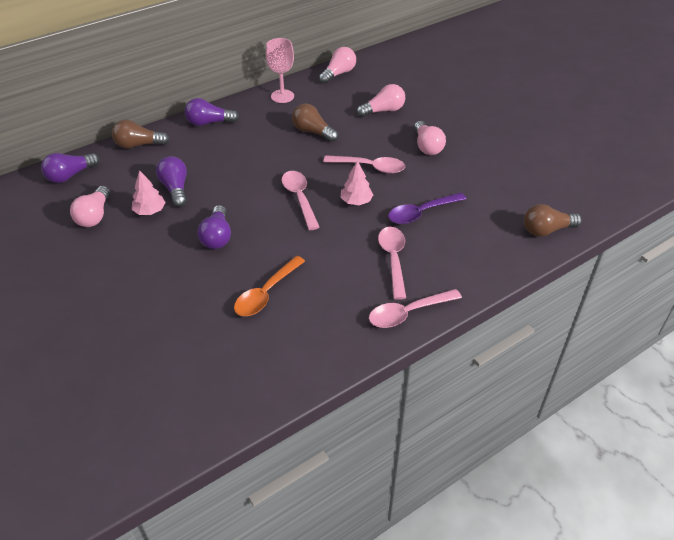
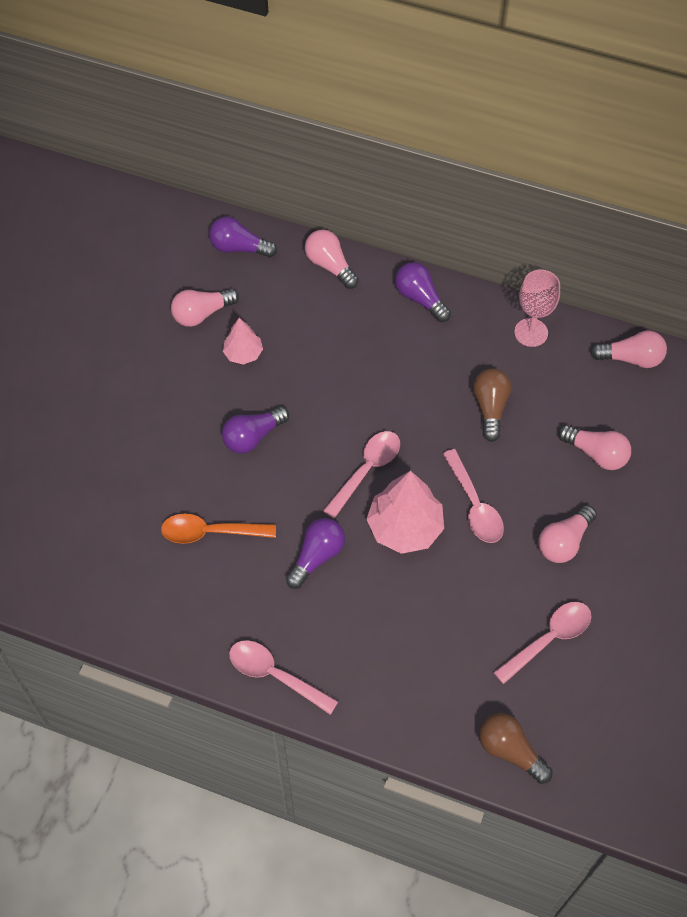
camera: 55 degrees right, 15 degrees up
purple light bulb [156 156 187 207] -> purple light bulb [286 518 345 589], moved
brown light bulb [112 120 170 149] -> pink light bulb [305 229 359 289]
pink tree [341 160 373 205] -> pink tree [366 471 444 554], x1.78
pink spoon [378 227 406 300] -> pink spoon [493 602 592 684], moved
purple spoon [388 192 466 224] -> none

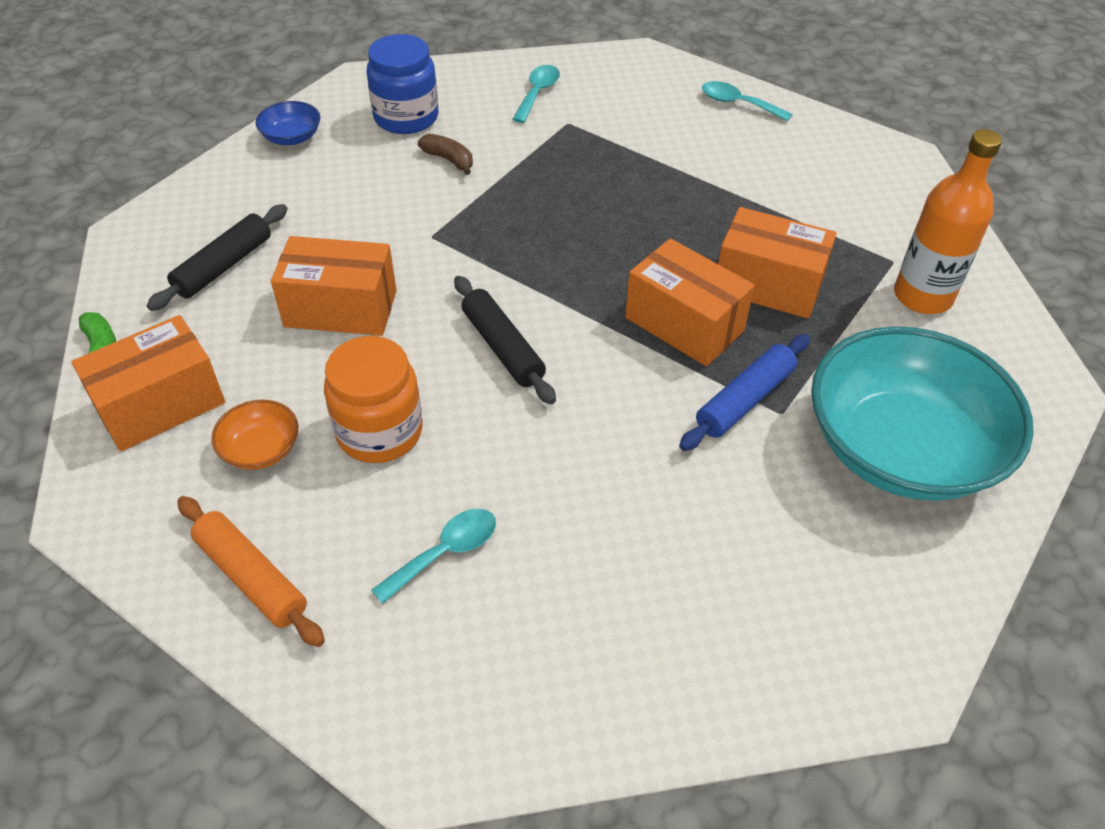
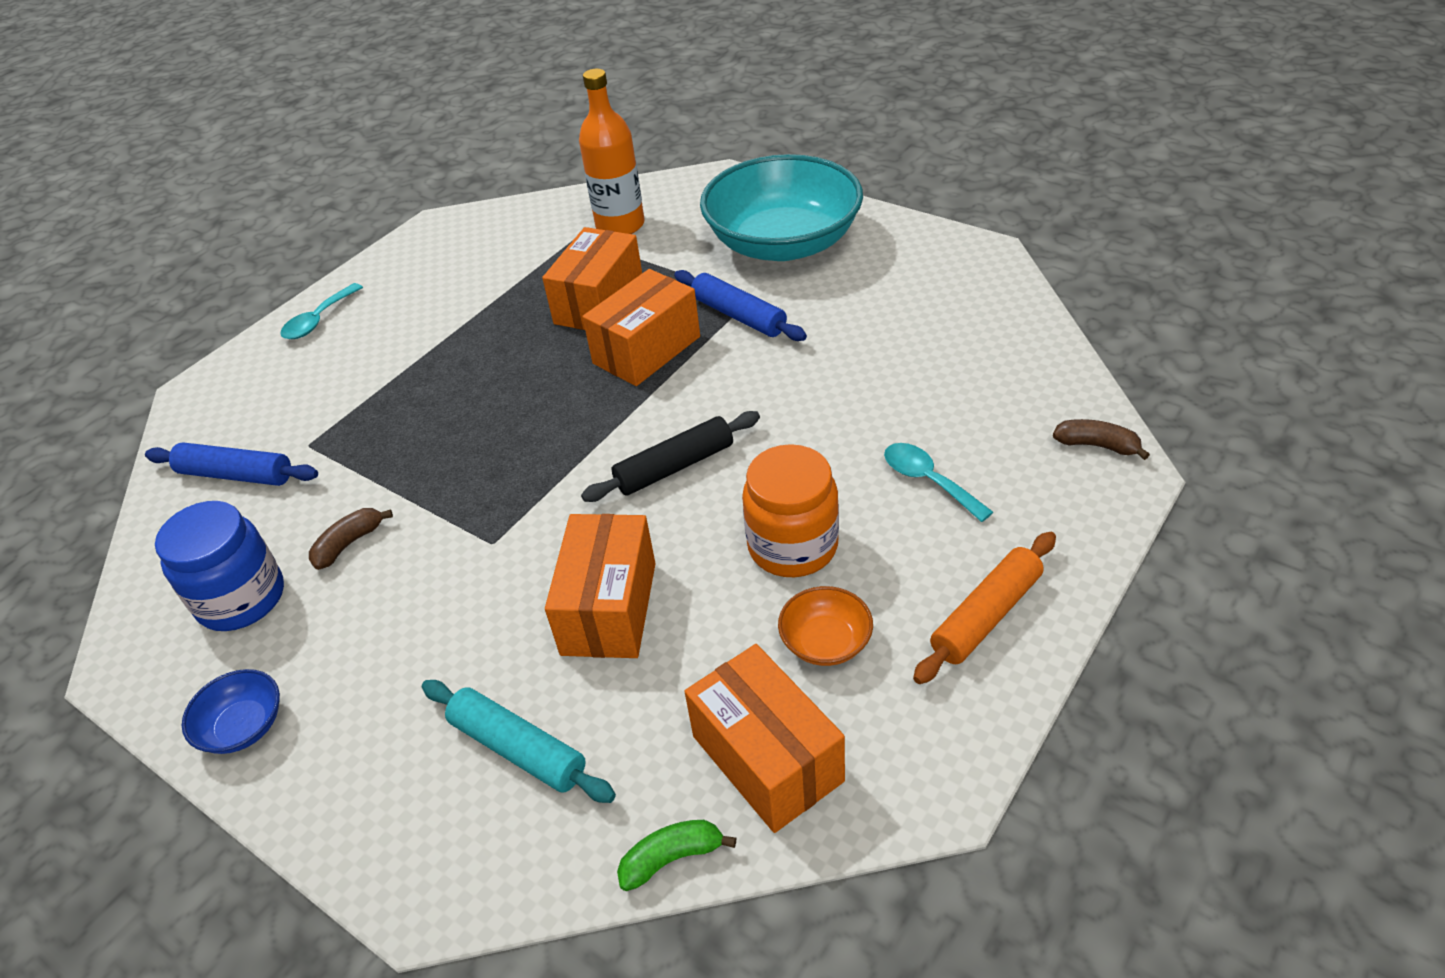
camera: 85 degrees left, 5 degrees down
turquoise spoon [512 65 560 123] -> blue rolling pin [145 442 318 486]
black rolling pin [147 204 288 311] -> turquoise rolling pin [422 680 616 803]
none -> brown banana [1053 419 1150 460]

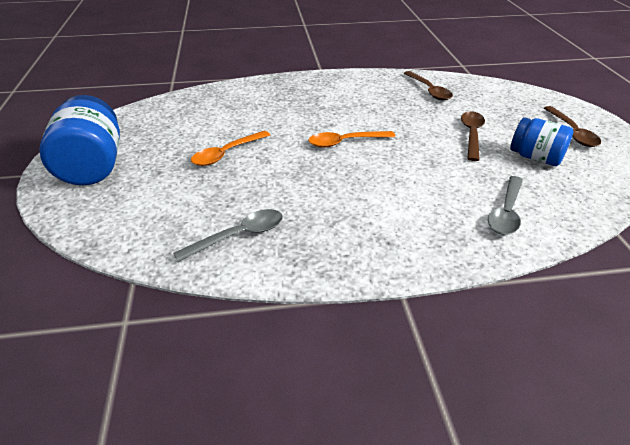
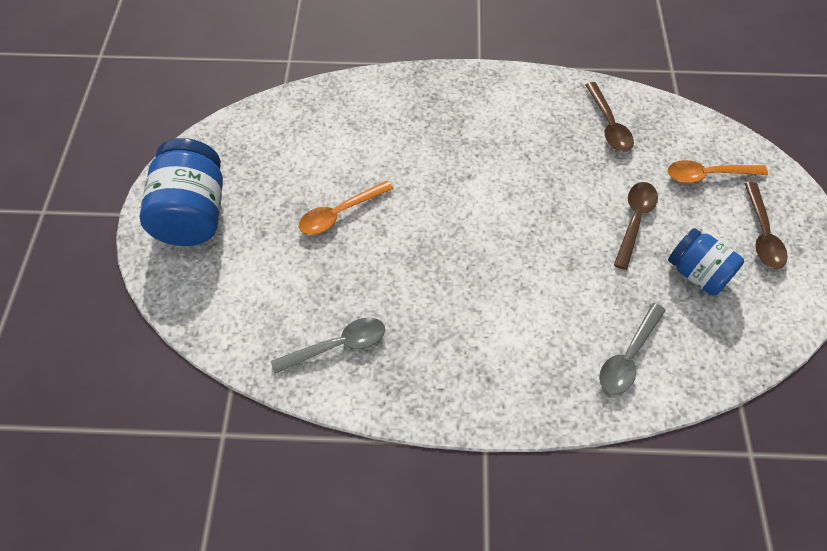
camera: 10 degrees right, 20 degrees up
orange spoon [309 131 395 148] -> orange spoon [668 160 768 183], moved

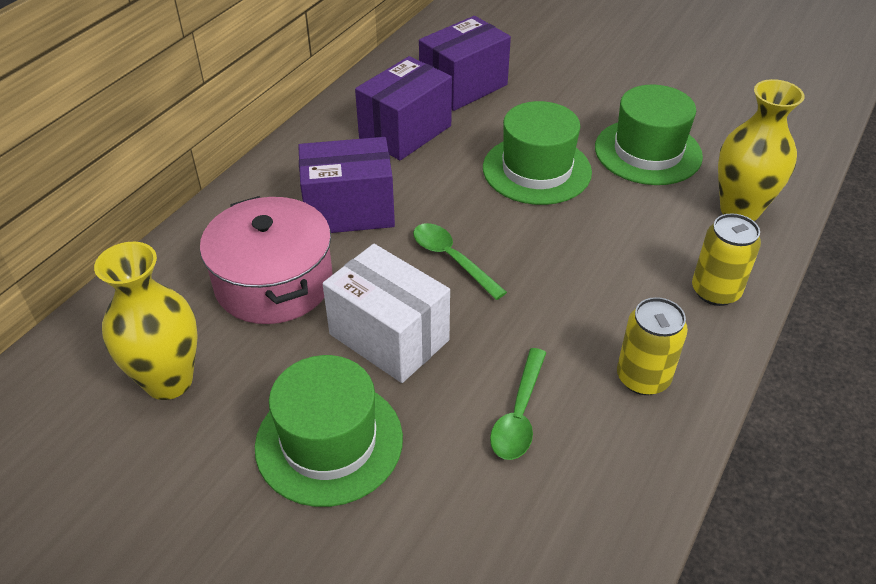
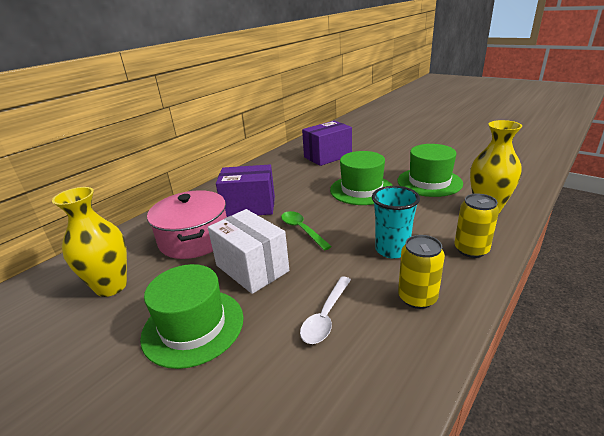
camera: 10 degrees right, 15 degrees down
green spoon [490 348 546 460] -> white spoon [300 276 351 344]
none -> turquoise cup [372 186 420 259]
purple box [355 56 452 160] -> none

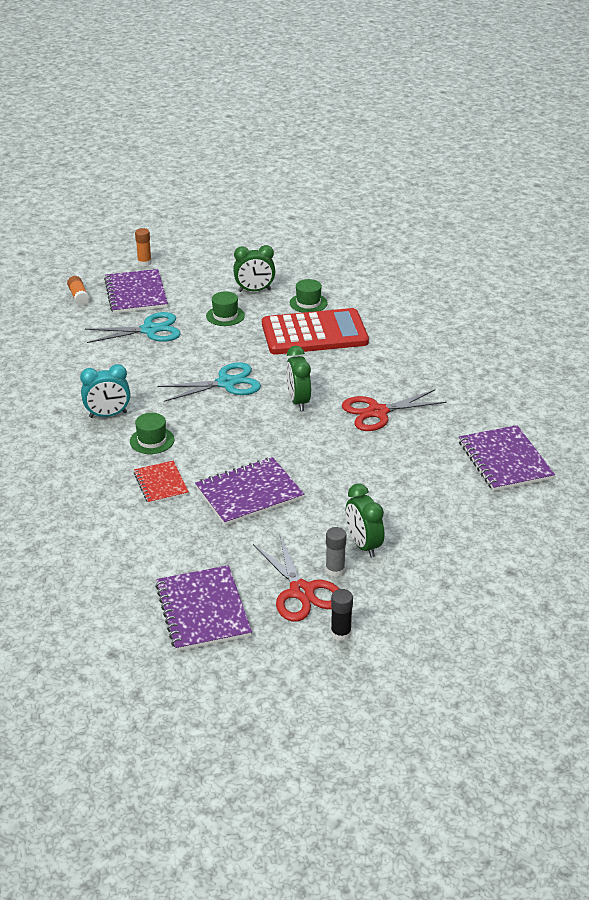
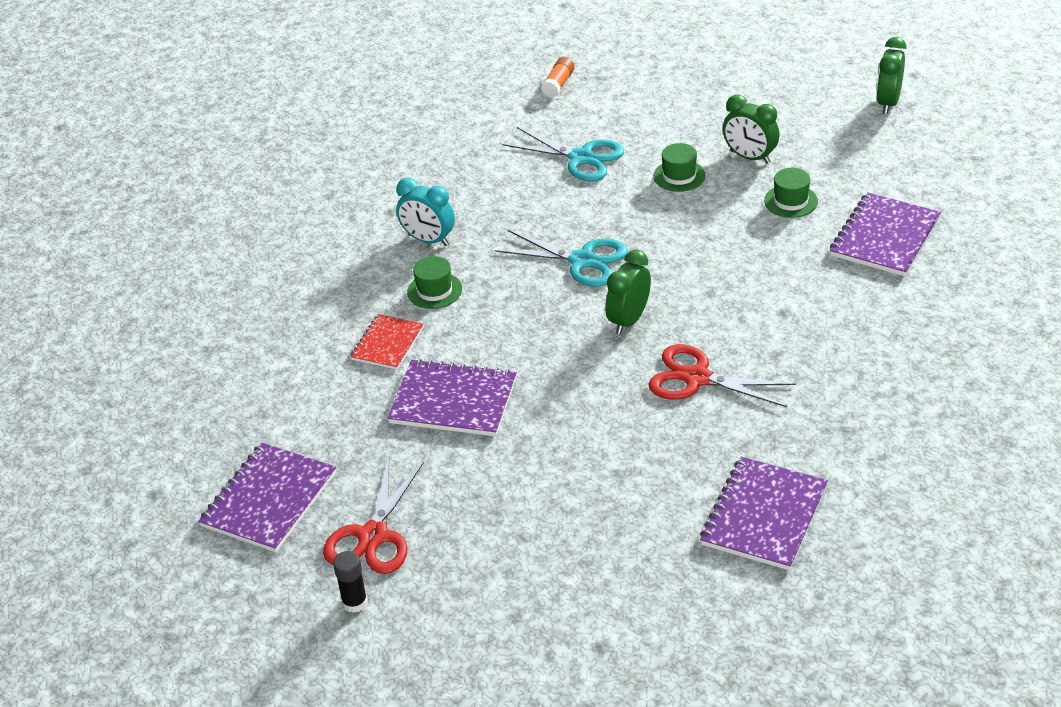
camera: 45 degrees right, 5 degrees up
purple notebook [104 269 168 314] -> purple notebook [830 192 941 276], moved
green clock [346 484 384 558] -> green clock [877 37 906 114], moved
orange glue stick [135 228 152 266] -> none
red calculator [262 308 369 355] -> none
grey glue stick [325 527 347 577] -> none

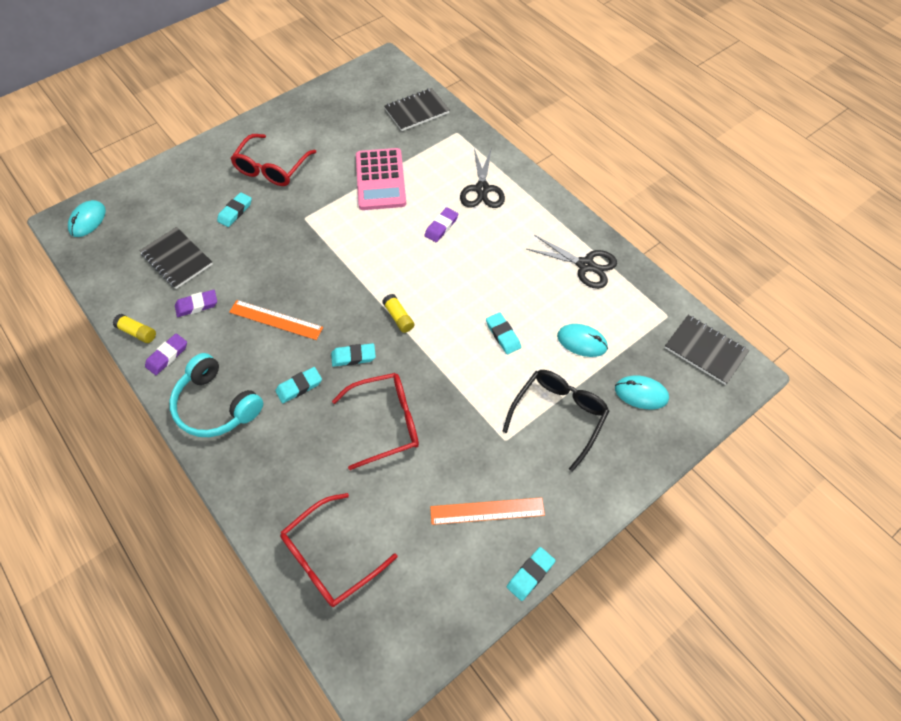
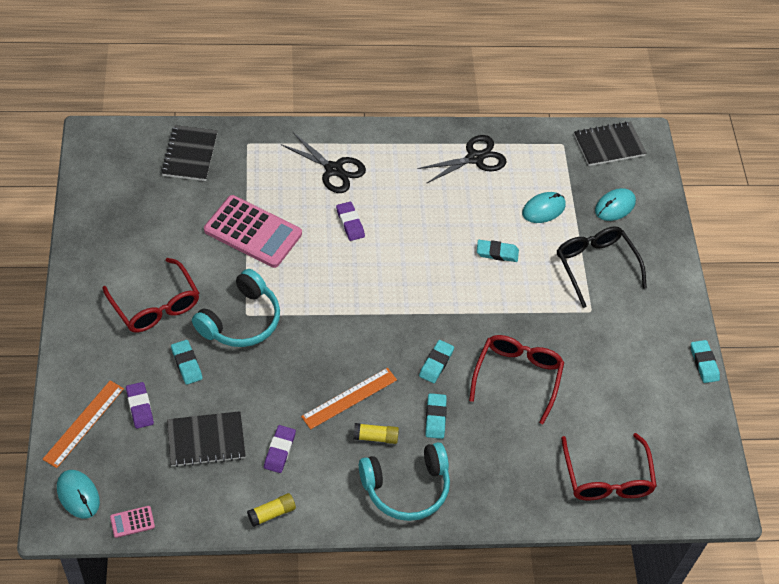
camera: 60 degrees left, 5 degrees down
orange ruler [430 497 545 525] -> orange ruler [42 380 124 468], moved
none -> pink calculator [110 506 155 538]
purple eraser [145 333 187 375] -> purple eraser [126 382 154 429], moved
none -> turquoise headphones [192 269 280 347]
yellow glue stick [382 294 414 333] -> yellow glue stick [353 423 399 444], moved

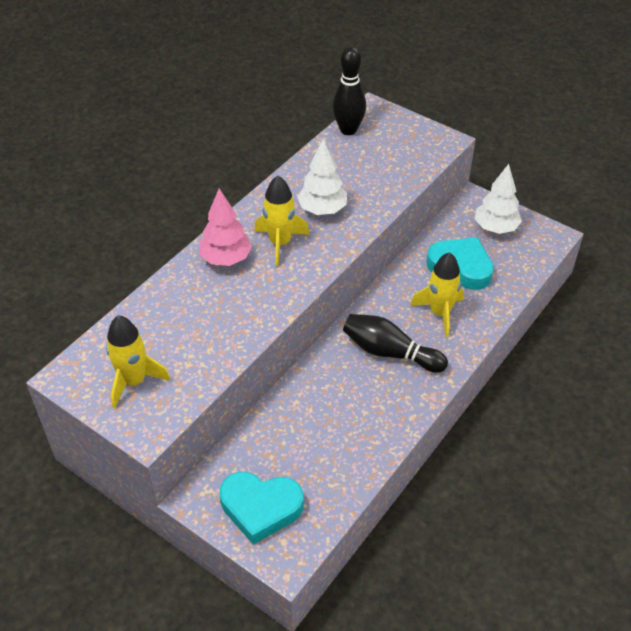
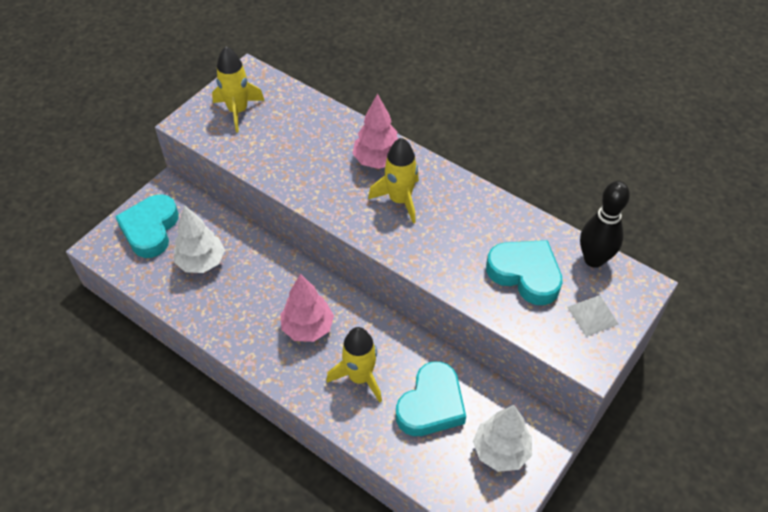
camera: 90 degrees right, 5 degrees up
white tree [297 139 347 215] -> white tree [174 205 225 273], moved
black bowling pin [343 314 448 373] -> pink tree [280 274 334 342]
none -> turquoise heart [486 240 563 305]
none -> white pyramid [567 295 619 337]

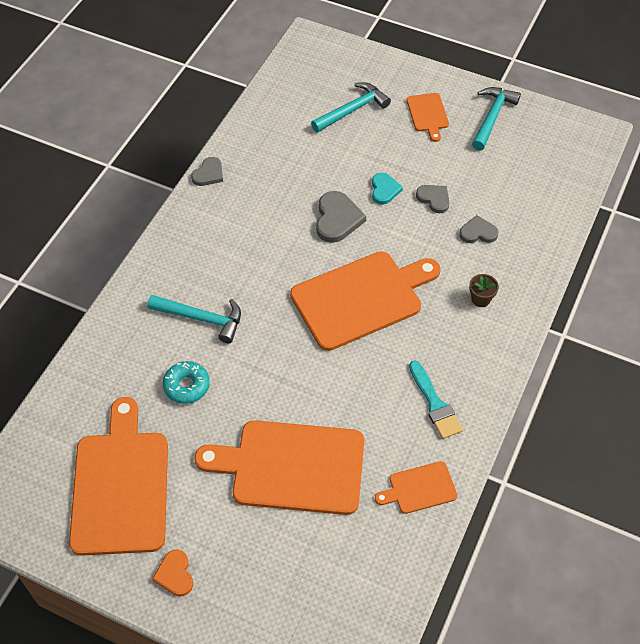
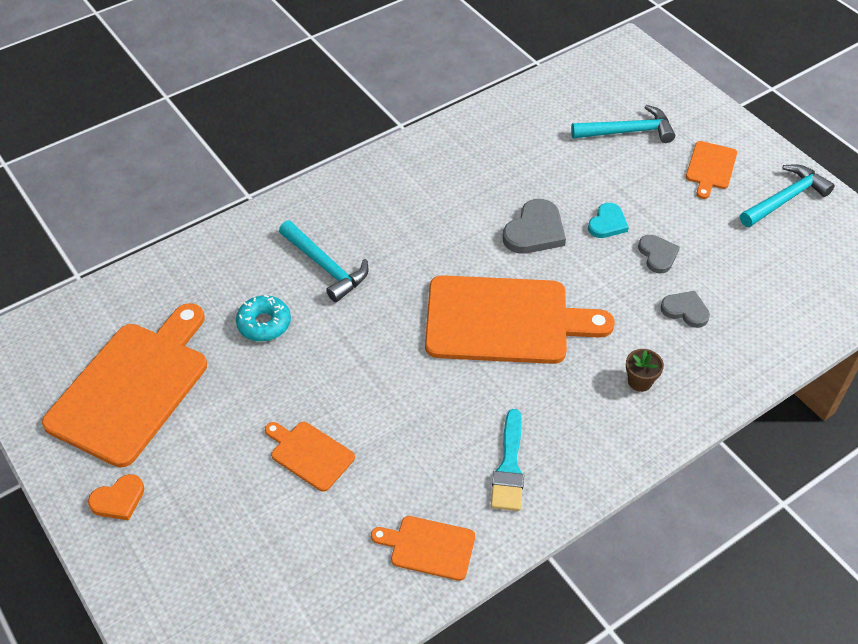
camera: 30 degrees right, 5 degrees down
orange heart [152 549 193 597] -> orange heart [88 474 144 521], 135 degrees counterclockwise
orange cutting board [194 420 364 515] -> orange cutting board [265 422 355 492], x0.47
grey heart [191 157 223 186] -> none

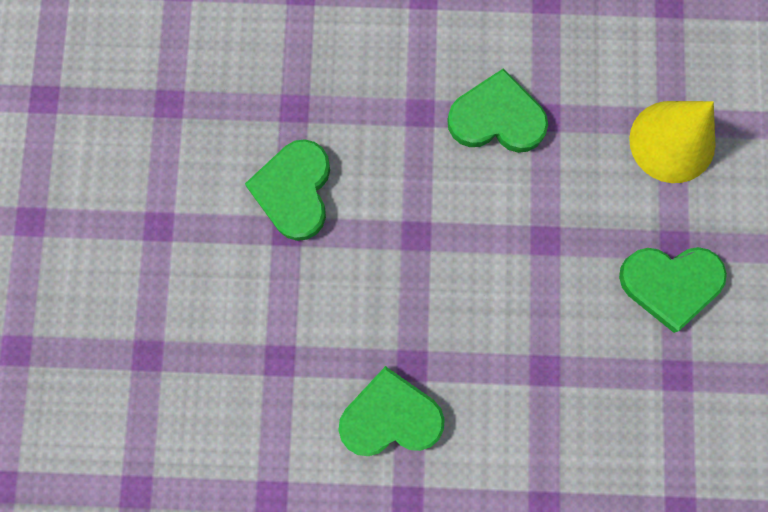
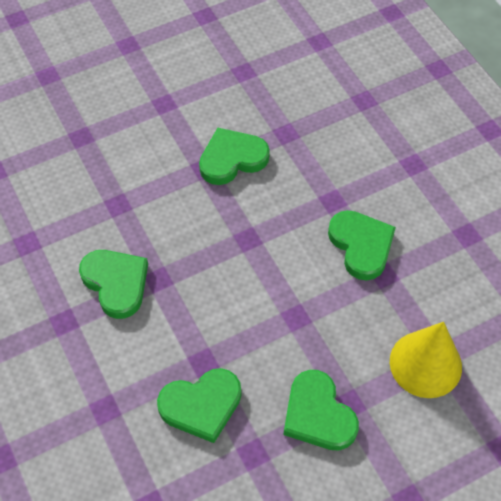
camera: 60 degrees right, 20 degrees down
none -> green heart [157 368 241 443]

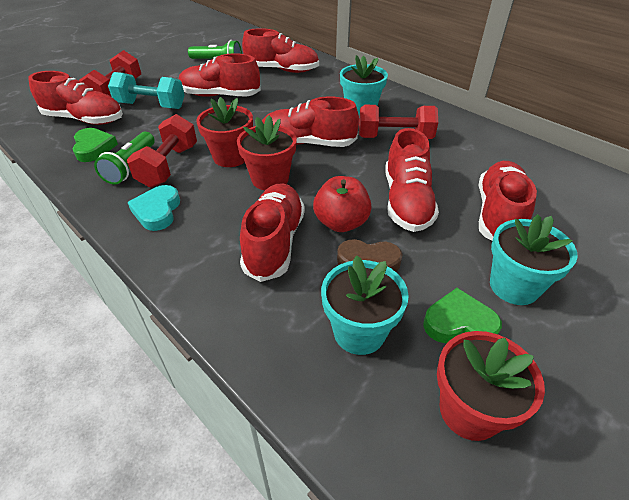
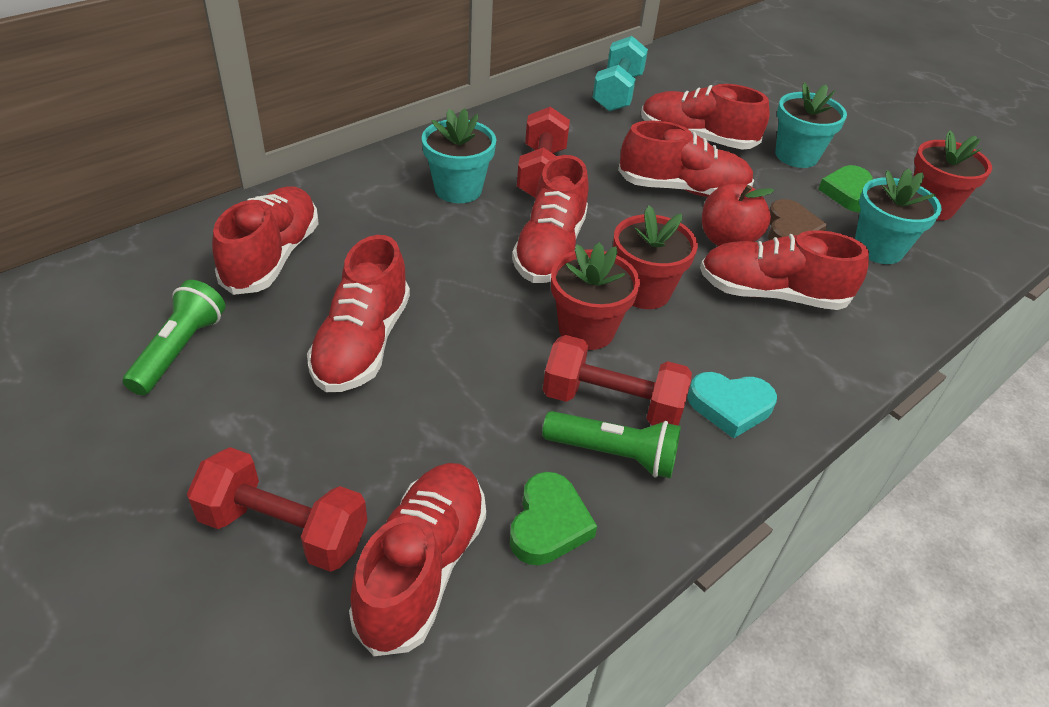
camera: 90 degrees left, 0 degrees up
green heart [73 128 118 162] -> green heart [510 472 597 565], 120 degrees clockwise
turquoise dumbbell [108 72 185 109] -> turquoise dumbbell [593 36 648 112], moved

